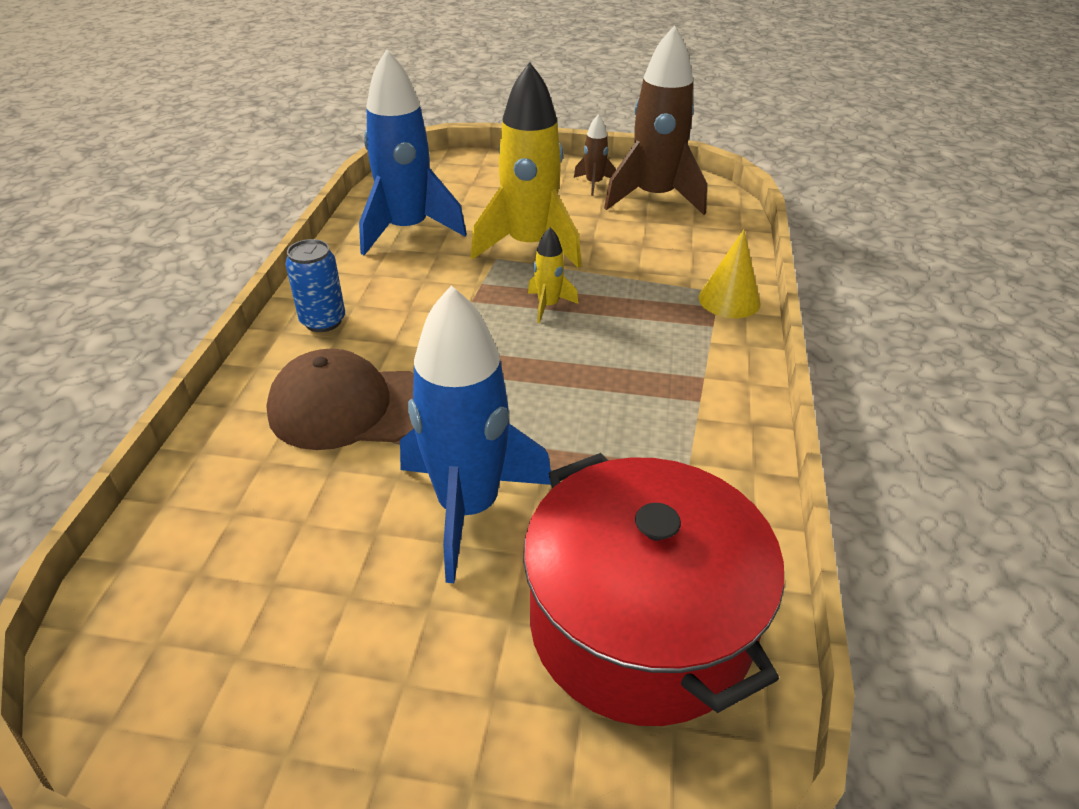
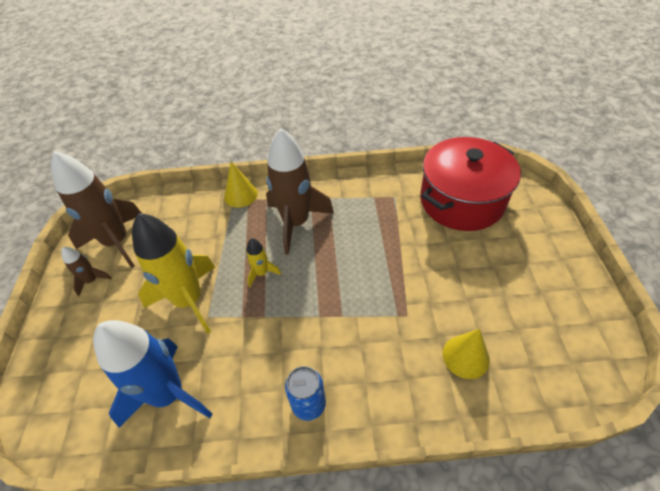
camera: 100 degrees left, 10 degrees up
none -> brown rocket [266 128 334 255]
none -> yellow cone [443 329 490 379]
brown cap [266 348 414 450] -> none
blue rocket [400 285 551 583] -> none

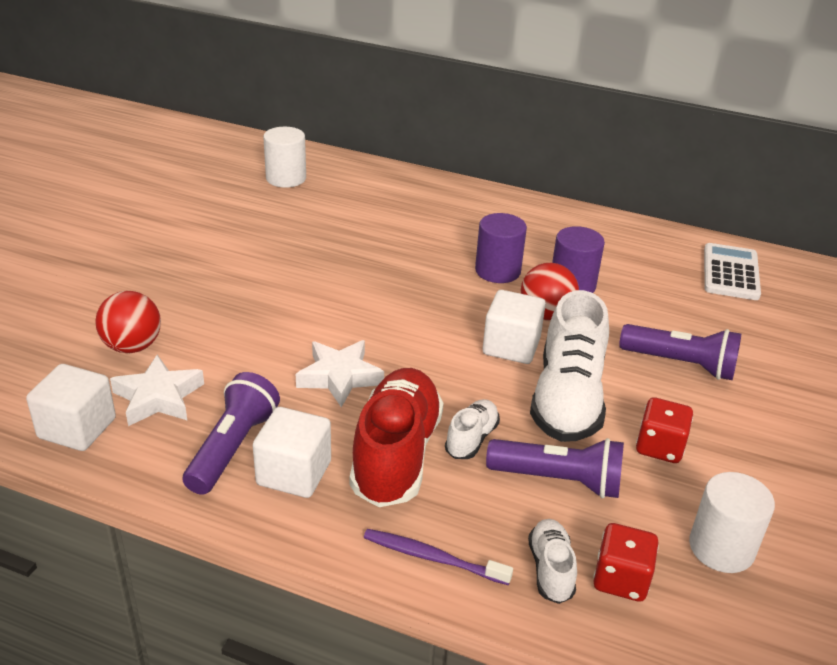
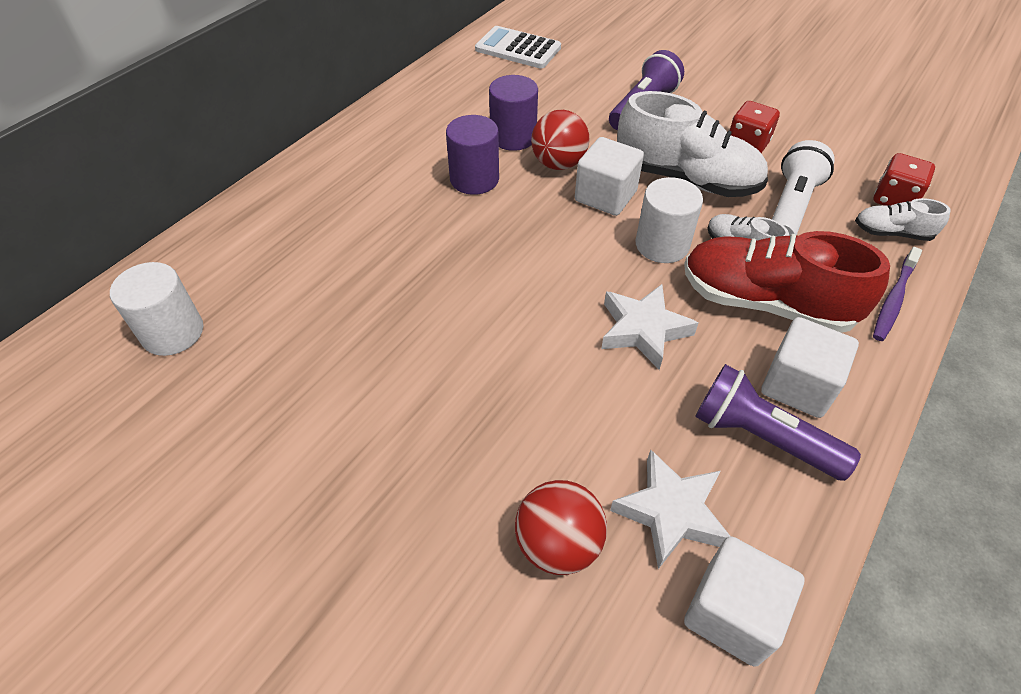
camera: 75 degrees left, 15 degrees up
white cylinder [689 472 775 573] -> white cylinder [635 177 703 263], moved
purple flashlight [486 438 624 498] -> white flashlight [772 140 835 236]

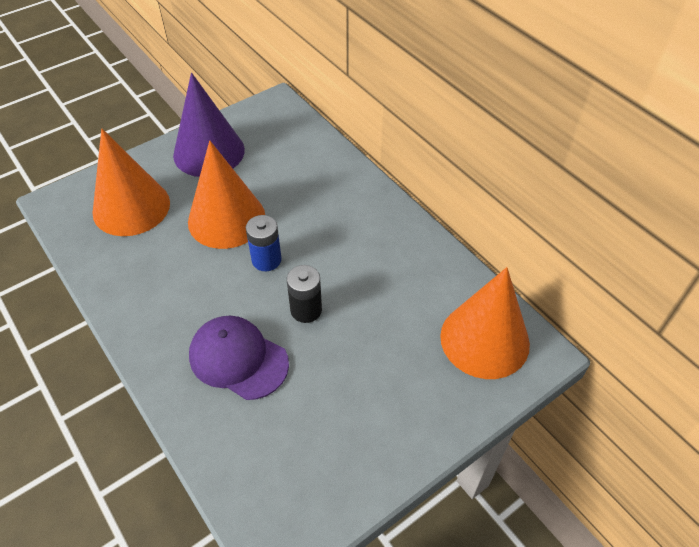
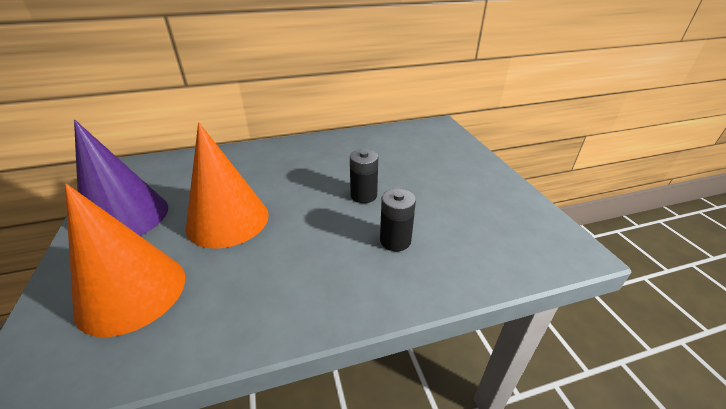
camera: 70 degrees left, 15 degrees down
purple cap [189 316 289 400] -> black battery [380 189 416 251]
blue battery [246 215 282 271] -> none
orange cone [440 267 530 379] -> none

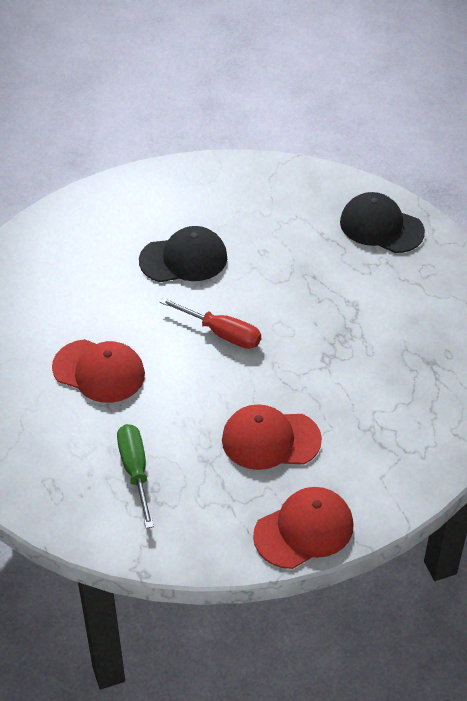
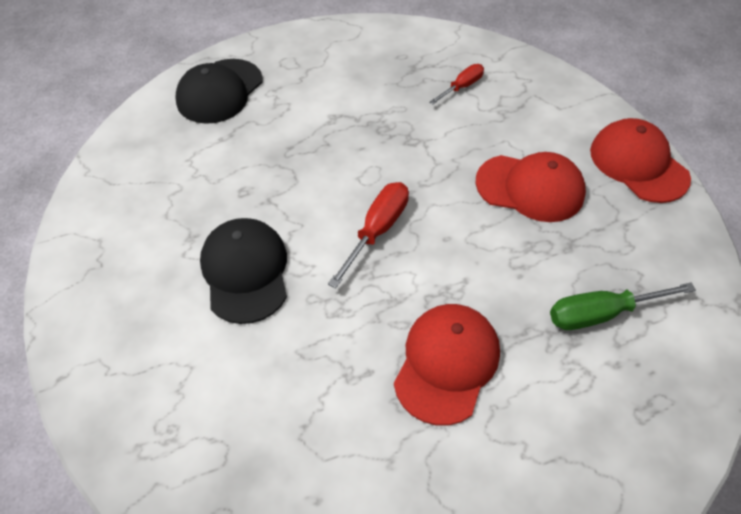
camera: 90 degrees left, 5 degrees up
none -> red screwdriver [430 64 484 104]
red cap [222 404 322 470] -> red cap [475 152 586 222], 75 degrees counterclockwise

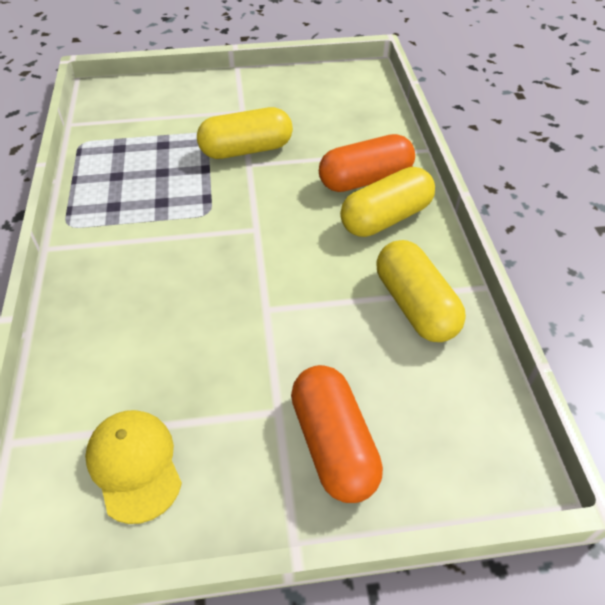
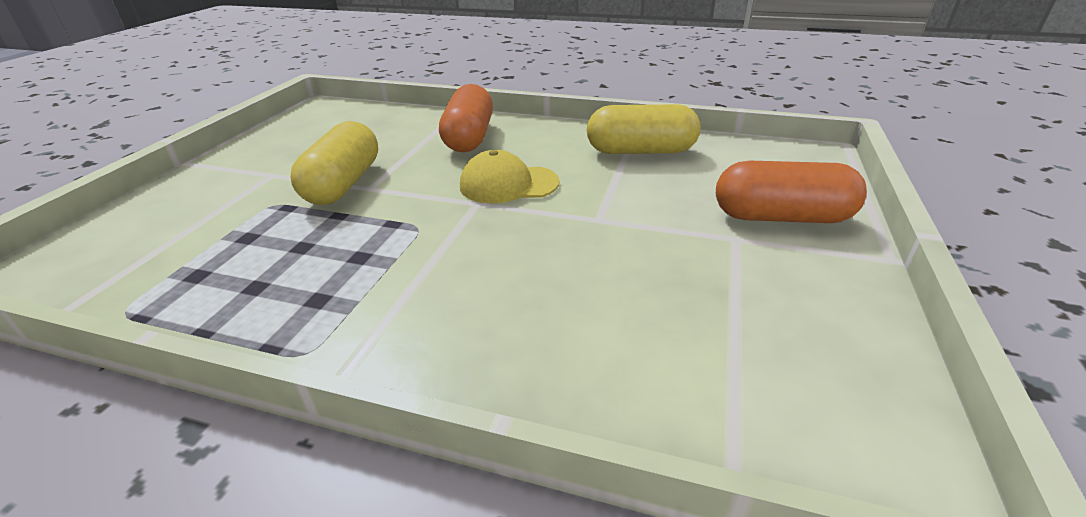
camera: 65 degrees left, 15 degrees down
yellow cap [85 410 182 524] -> yellow cap [460 150 559 203], moved
yellow capsule [340 167 435 237] -> none

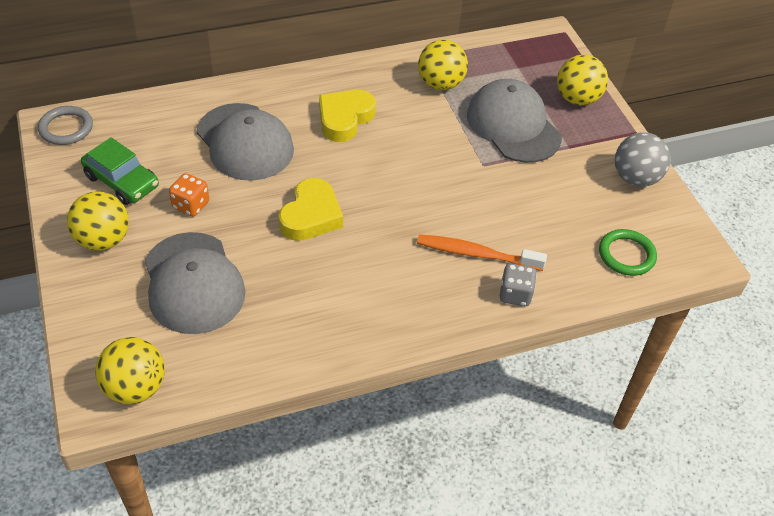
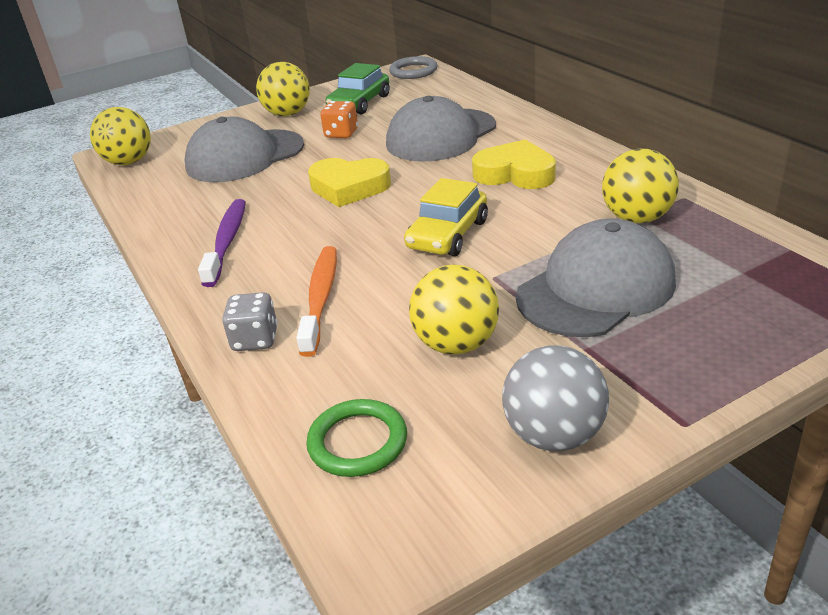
camera: 85 degrees right, 15 degrees down
none -> purple toothbrush [198 199 246 287]
none -> yellow car [404 178 488 256]
yellow ball [557 54 608 105] -> yellow ball [409 264 499 355], moved

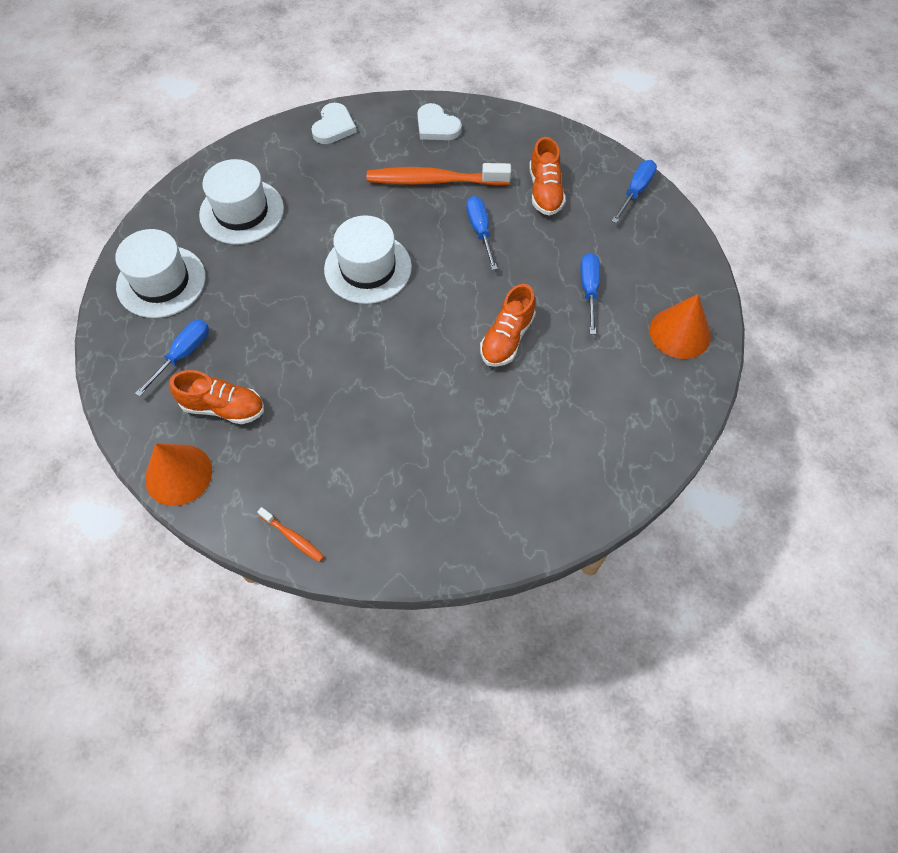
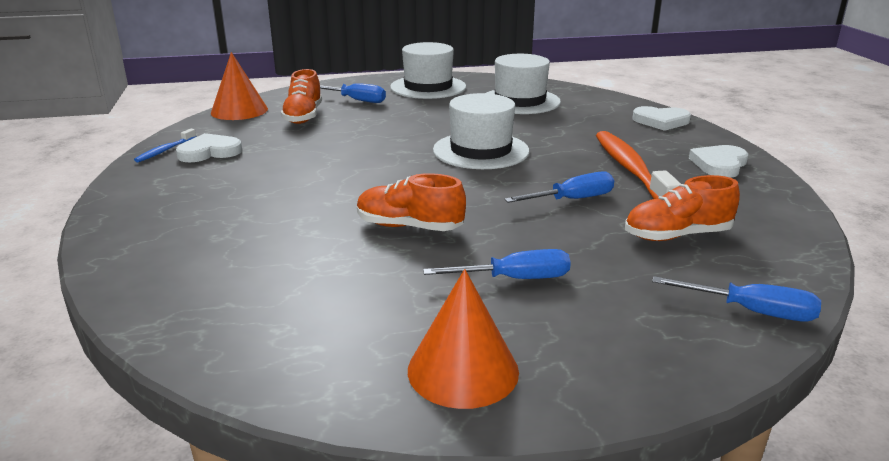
camera: 80 degrees right, 35 degrees down
orange toothbrush [257 507 324 562] -> blue toothbrush [134 129 196 162]
none -> white heart [176 133 242 162]

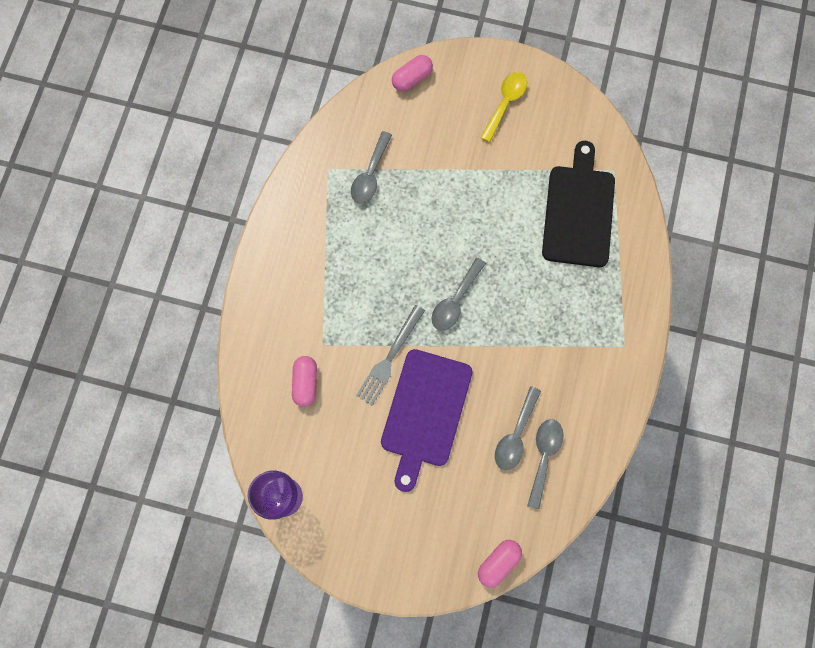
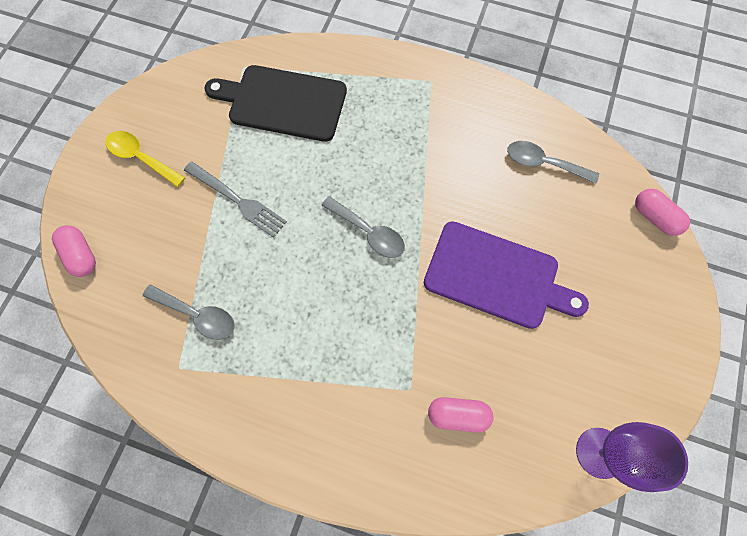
camera: 85 degrees left, 5 degrees down
grey fork [356 305 425 406] -> grey fork [184 161 287 238], moved
grey spoon [495 386 541 470] -> none

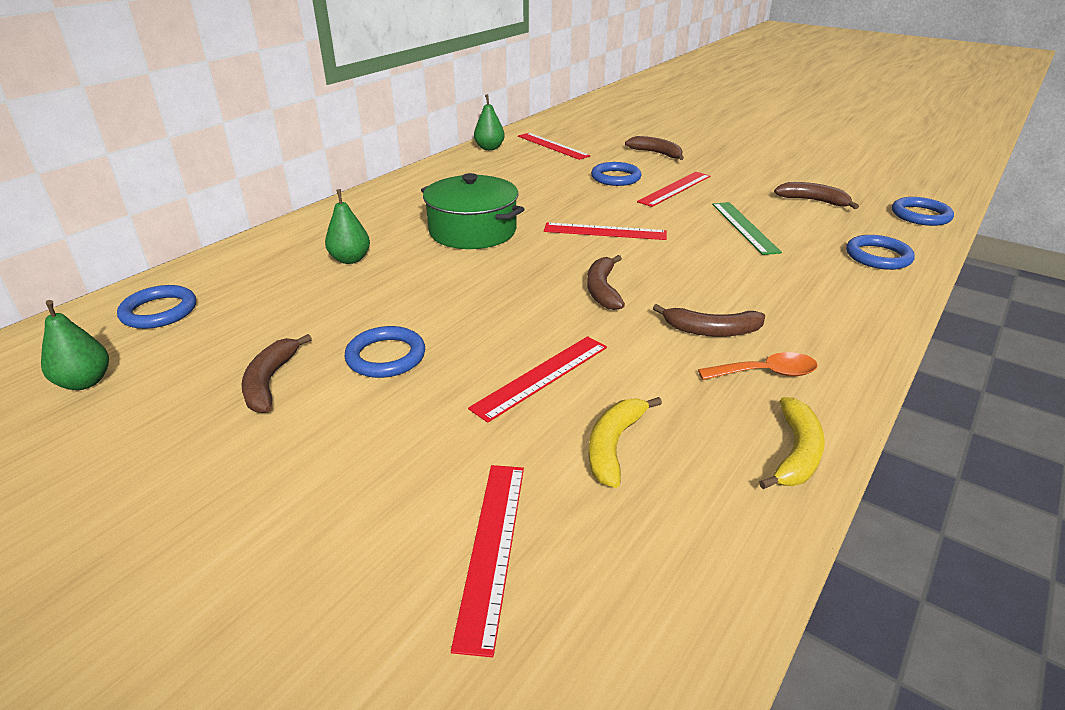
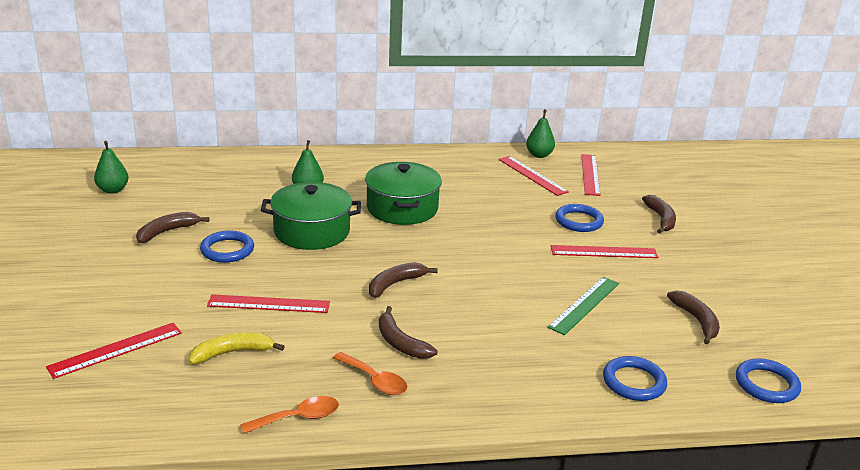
camera: 45 degrees right, 5 degrees down
yellow banana [759 397 825 489] -> orange spoon [240 396 339 434]
none -> green pot [261 182 361 250]
red ruler [544 223 667 240] -> red ruler [498 156 569 196], moved
blue ring [117 285 196 329] -> none

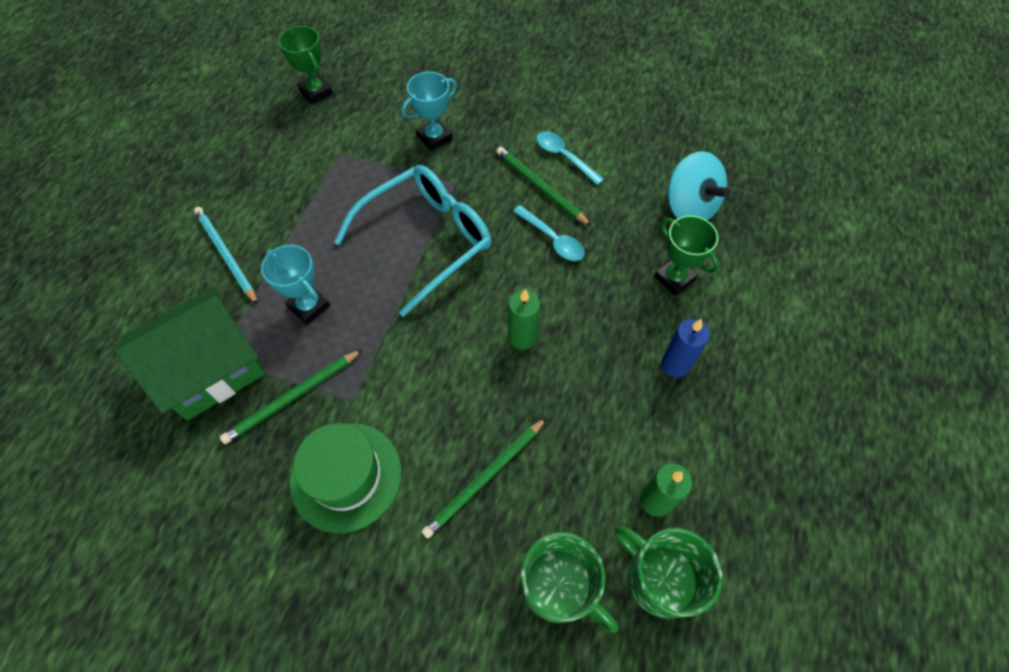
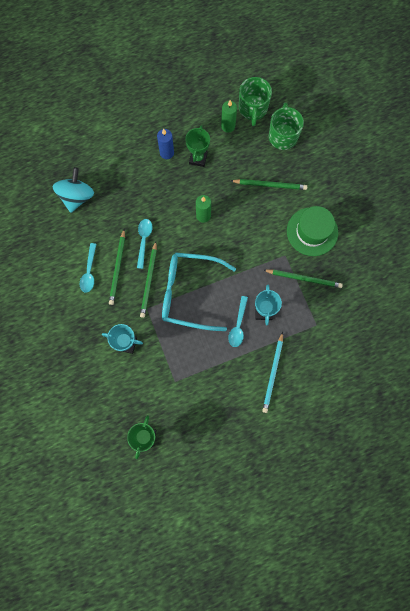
camera: 130 degrees left, 15 degrees up
none -> green pencil [140 241 157 318]
green trophy [654 215 719 296] -> green trophy [185 125 210 167], moved
none -> turquoise spoon [228 296 248 347]
green house [114 286 265 420] -> none

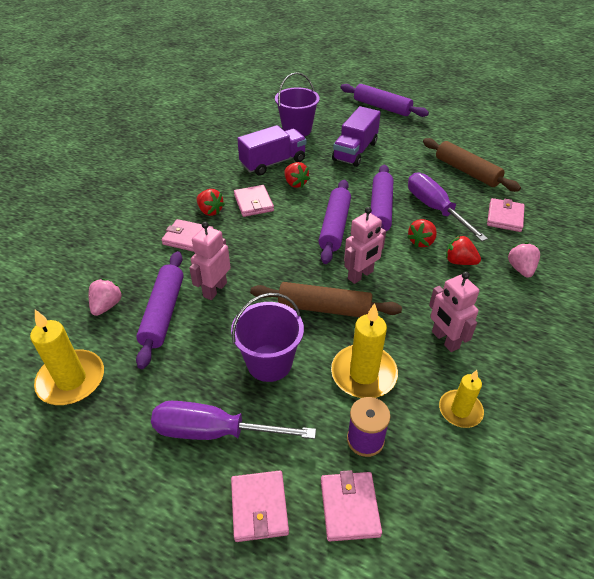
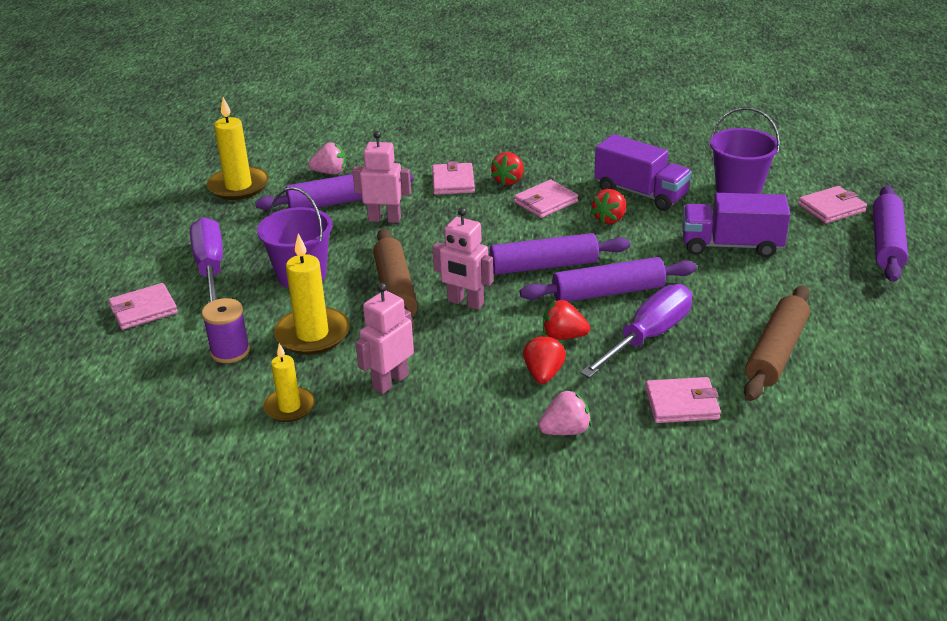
camera: 70 degrees right, 10 degrees down
pink wallet [321 470 382 541] -> pink wallet [798 186 867 223], moved

